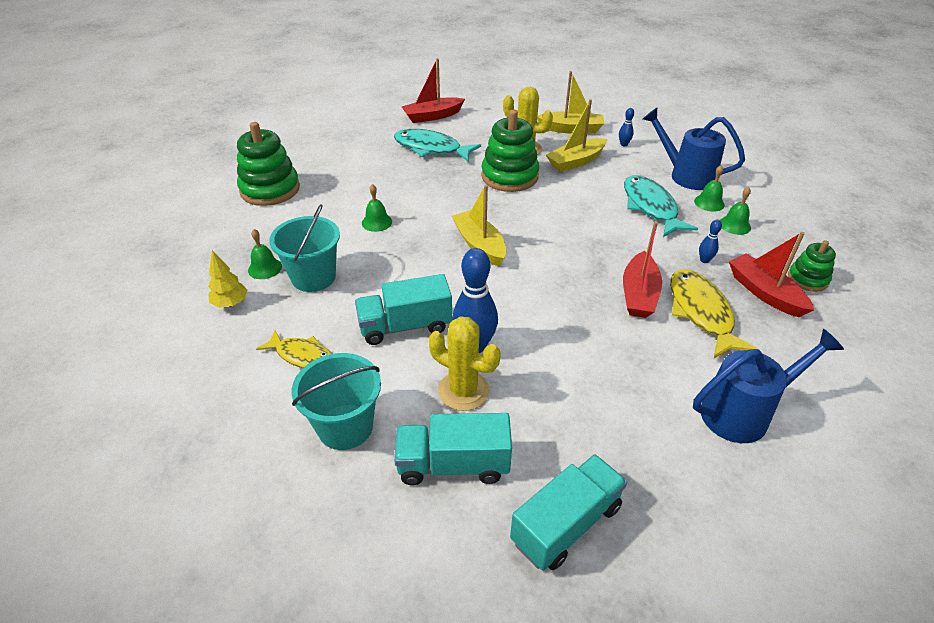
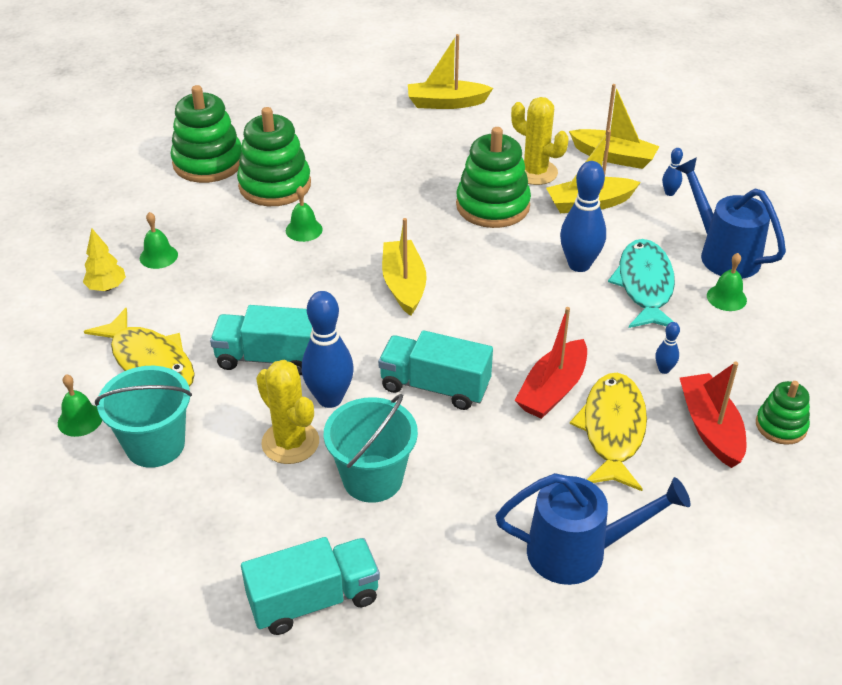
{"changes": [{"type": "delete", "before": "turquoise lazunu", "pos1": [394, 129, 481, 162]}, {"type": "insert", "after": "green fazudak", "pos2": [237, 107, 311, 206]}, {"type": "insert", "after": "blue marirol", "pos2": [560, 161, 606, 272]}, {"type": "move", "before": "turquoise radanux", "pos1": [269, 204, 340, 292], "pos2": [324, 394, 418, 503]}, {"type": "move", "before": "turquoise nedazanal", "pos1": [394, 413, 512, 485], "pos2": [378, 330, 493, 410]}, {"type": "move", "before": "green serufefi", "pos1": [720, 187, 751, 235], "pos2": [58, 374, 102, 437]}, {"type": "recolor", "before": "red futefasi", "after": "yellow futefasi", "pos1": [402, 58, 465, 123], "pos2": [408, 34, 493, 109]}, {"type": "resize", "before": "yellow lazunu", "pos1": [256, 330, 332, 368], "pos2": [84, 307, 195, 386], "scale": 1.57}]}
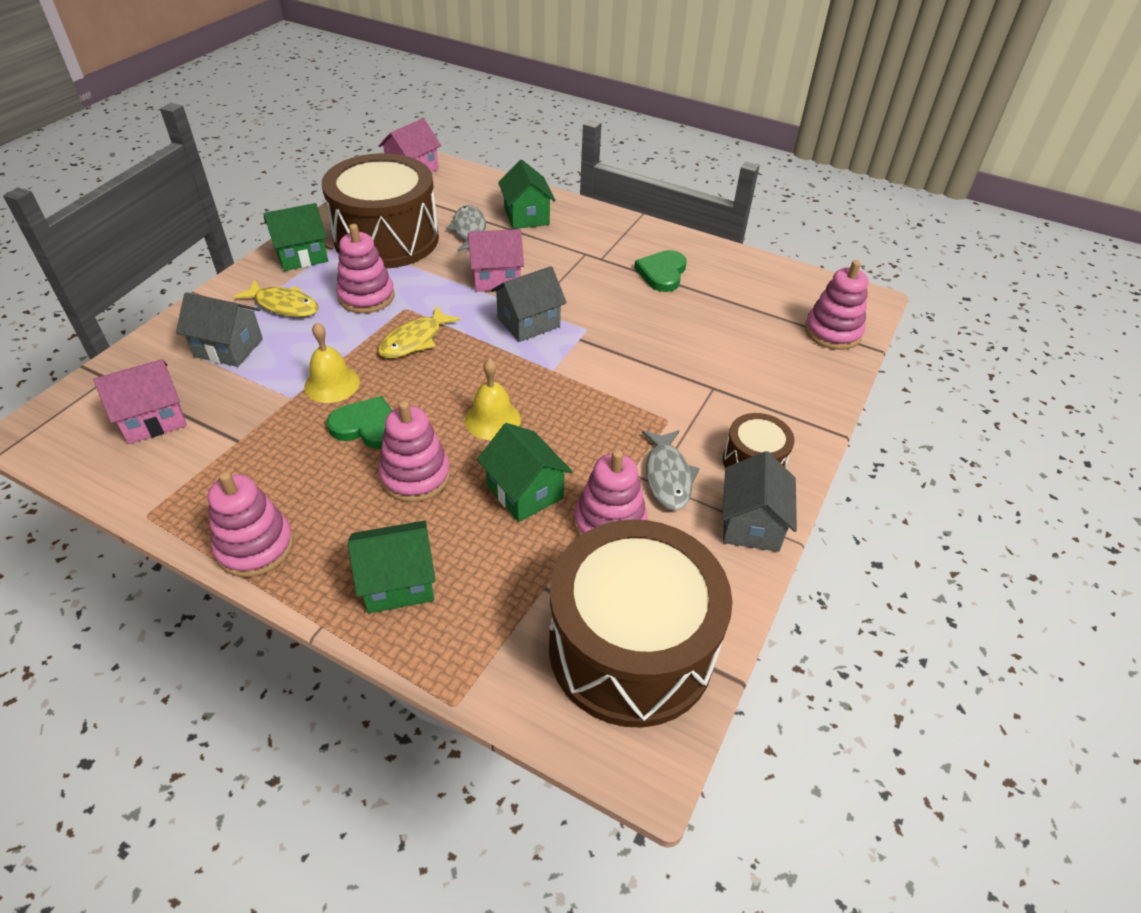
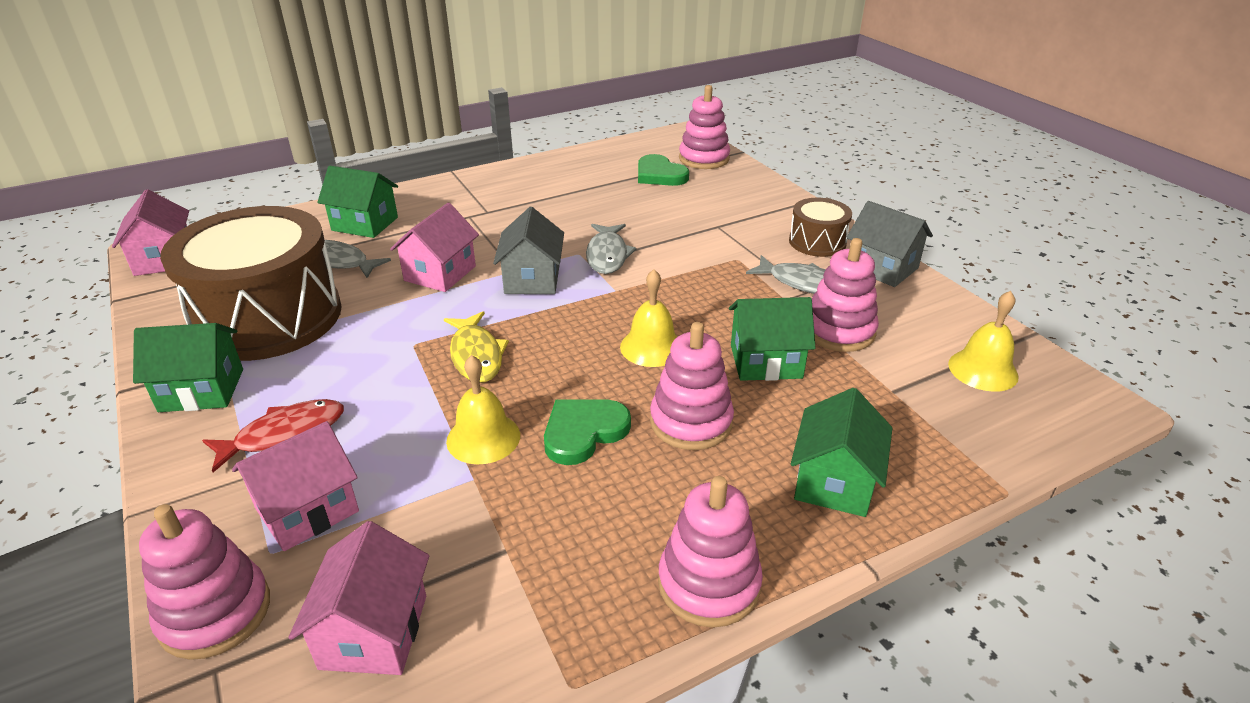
{"changes": [{"type": "insert", "after": "grey lazunu", "pos2": [586, 224, 636, 274]}, {"type": "move", "before": "pink fazudak", "pos1": [336, 224, 394, 313], "pos2": [139, 504, 270, 660]}, {"type": "move", "before": "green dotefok", "pos1": [634, 250, 687, 292], "pos2": [638, 154, 689, 186]}, {"type": "replace", "before": "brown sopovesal", "after": "yellow serufefi", "pos1": [549, 519, 732, 728], "pos2": [948, 291, 1019, 392]}, {"type": "recolor", "before": "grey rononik", "after": "pink rononik", "pos1": [176, 292, 263, 367], "pos2": [232, 421, 359, 551]}, {"type": "recolor", "before": "yellow lazunu", "after": "red lazunu", "pos1": [233, 280, 319, 317], "pos2": [202, 399, 344, 472]}, {"type": "rotate", "before": "green rononik", "pos1": [264, 203, 328, 271], "pos2": [133, 323, 243, 412], "turn": 75}]}
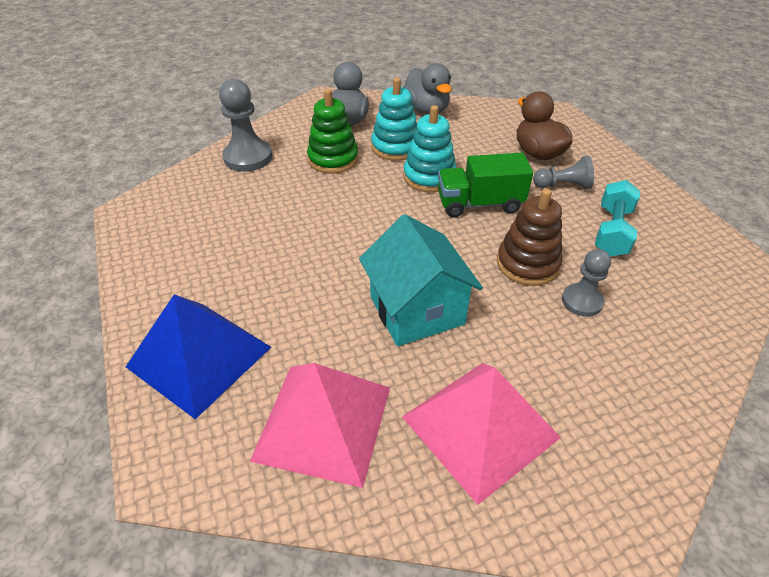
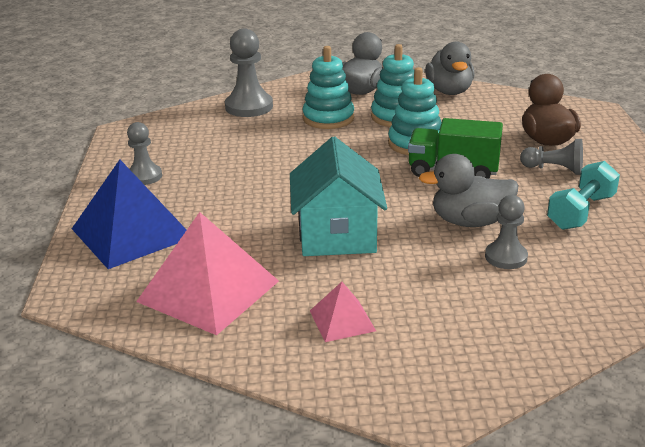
{"changes": [{"type": "insert", "after": "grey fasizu", "pos2": [127, 122, 162, 185]}, {"type": "replace", "before": "brown fazudak", "after": "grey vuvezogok", "pos1": [497, 188, 562, 286], "pos2": [419, 154, 518, 227]}, {"type": "recolor", "before": "green fazudak", "after": "turquoise fazudak", "pos1": [307, 89, 358, 174], "pos2": [302, 46, 354, 129]}, {"type": "resize", "before": "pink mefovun", "pos1": [402, 363, 561, 505], "pos2": [310, 282, 376, 342], "scale": 0.49}]}
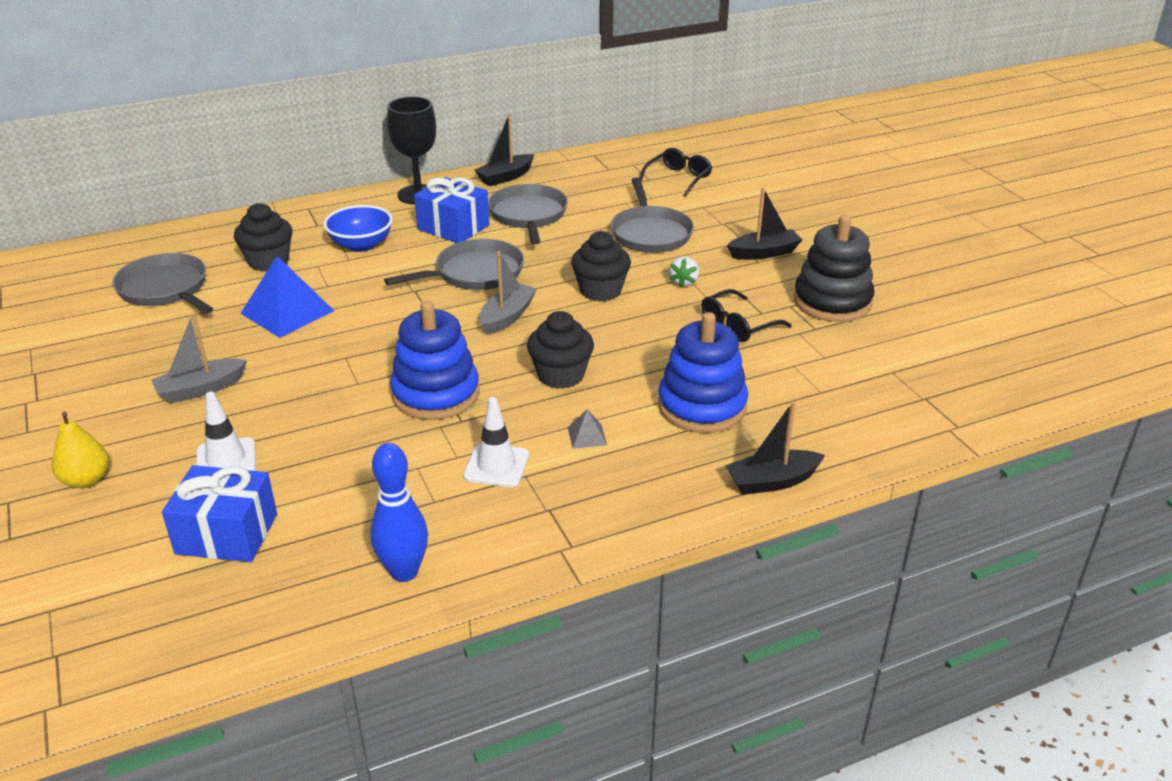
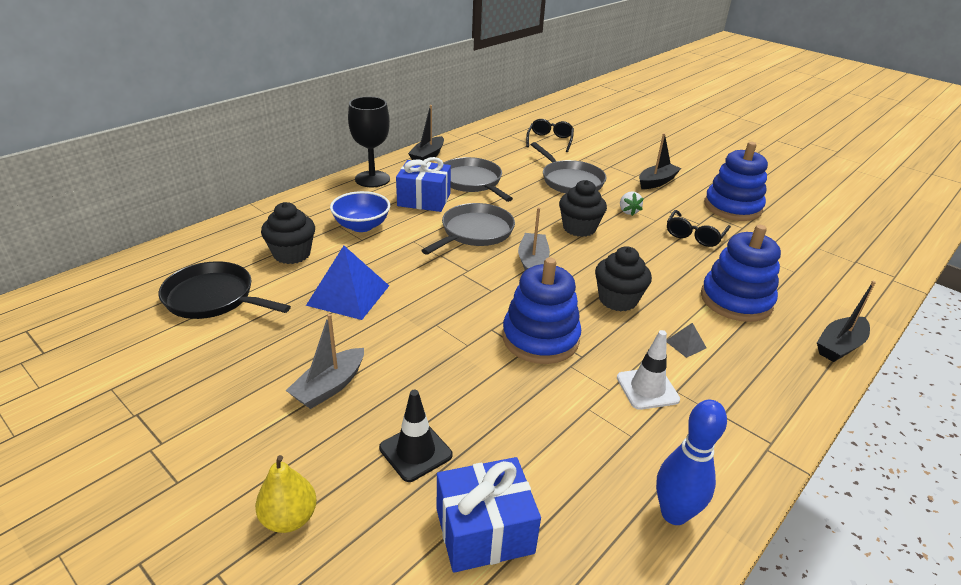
{"changes": [{"type": "recolor", "before": "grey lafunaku", "after": "black lafunaku", "pos1": [112, 253, 213, 314], "pos2": [159, 261, 291, 319]}, {"type": "recolor", "before": "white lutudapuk", "after": "black lutudapuk", "pos1": [196, 392, 256, 471], "pos2": [379, 390, 452, 482]}, {"type": "recolor", "before": "black fazudak", "after": "blue fazudak", "pos1": [794, 215, 874, 322], "pos2": [704, 142, 768, 221]}]}
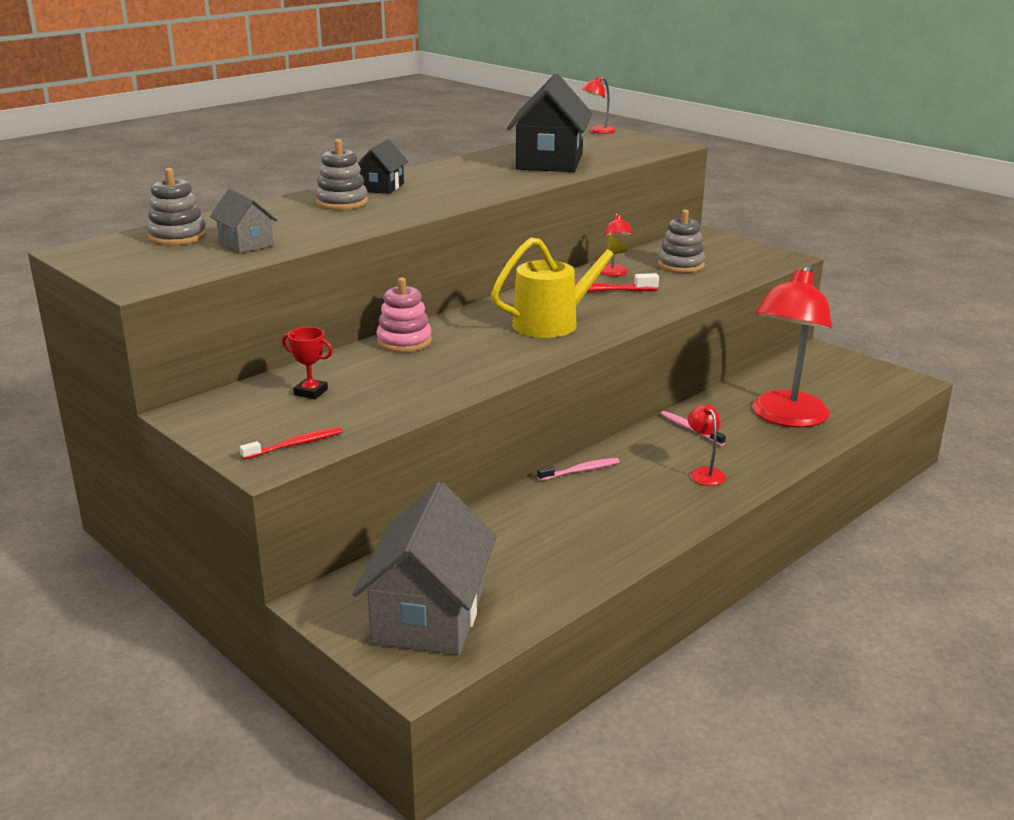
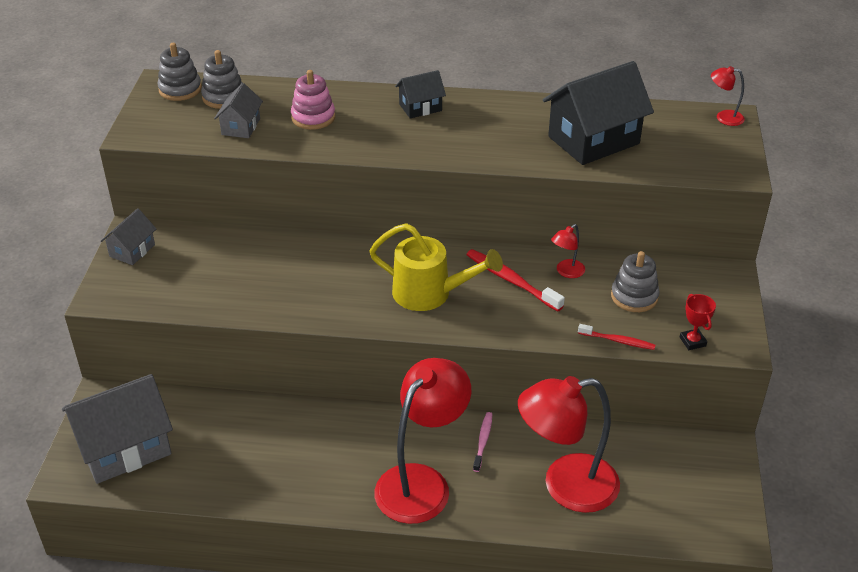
{"changes": [{"type": "delete", "before": "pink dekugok", "pos1": [537, 458, 620, 481]}, {"type": "insert", "after": "grey rononik", "pos2": [101, 208, 156, 265]}, {"type": "move", "before": "red dekugok", "pos1": [240, 427, 342, 460], "pos2": [578, 324, 655, 350]}, {"type": "move", "before": "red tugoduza", "pos1": [282, 327, 333, 399], "pos2": [680, 294, 716, 350]}, {"type": "move", "before": "grey fazudak", "pos1": [315, 139, 368, 210], "pos2": [158, 43, 202, 101]}, {"type": "move", "before": "pink fazudak", "pos1": [376, 277, 432, 352], "pos2": [291, 70, 335, 130]}, {"type": "resize", "before": "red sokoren", "pos1": [688, 405, 726, 486], "pos2": [374, 358, 471, 524], "scale": 2.38}]}
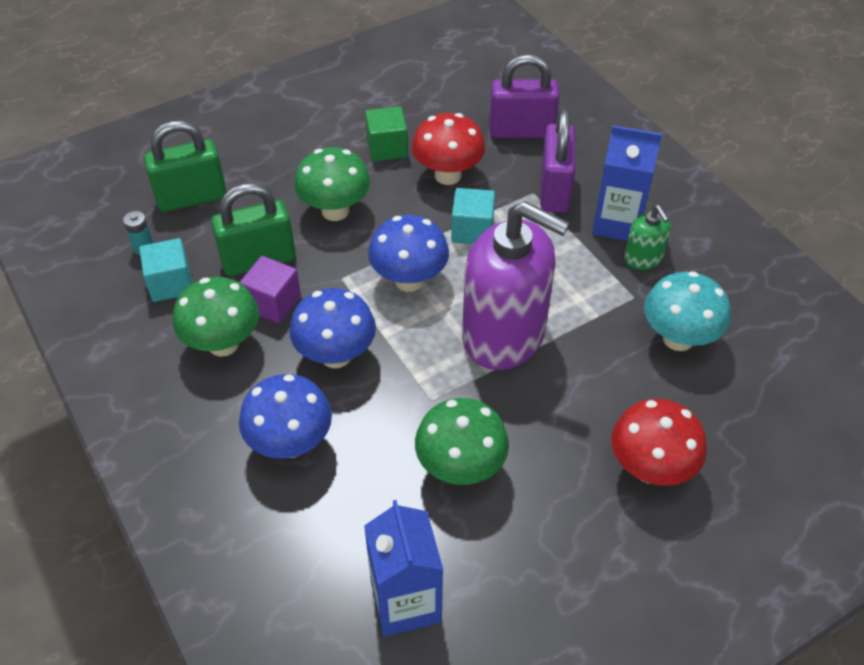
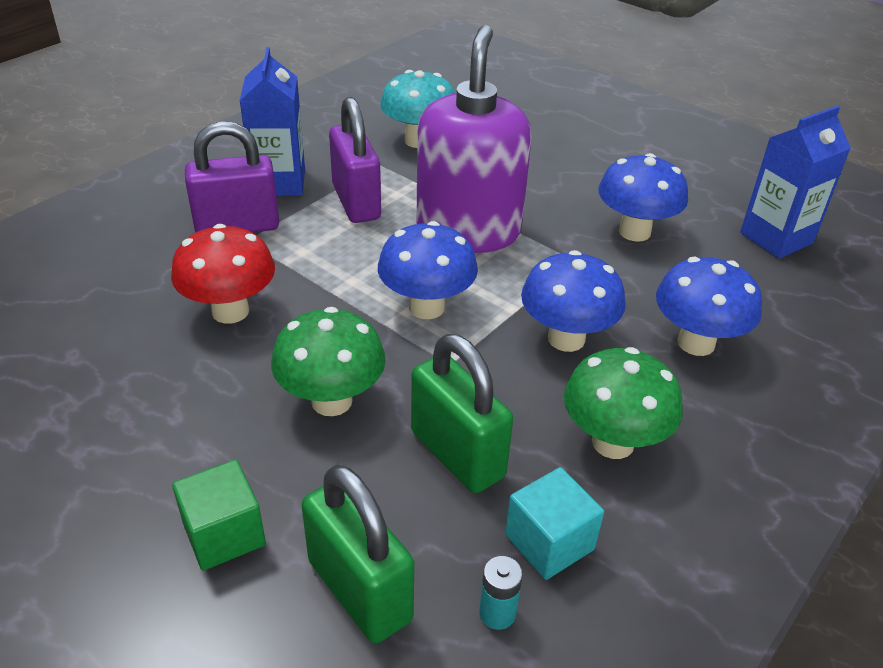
{"changes": [{"type": "delete", "before": "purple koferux", "pos1": [239, 256, 301, 323]}, {"type": "delete", "before": "turquoise koferux", "pos1": [451, 188, 495, 244]}, {"type": "delete", "before": "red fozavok", "pos1": [611, 399, 707, 486]}, {"type": "delete", "before": "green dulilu", "pos1": [624, 205, 671, 270]}, {"type": "move", "before": "green koferux", "pos1": [365, 106, 408, 161], "pos2": [172, 460, 266, 571]}, {"type": "move", "before": "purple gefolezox", "pos1": [489, 54, 560, 138], "pos2": [329, 97, 381, 223]}, {"type": "recolor", "before": "green fozavok", "after": "blue fozavok", "pos1": [415, 398, 509, 485], "pos2": [598, 153, 688, 241]}]}
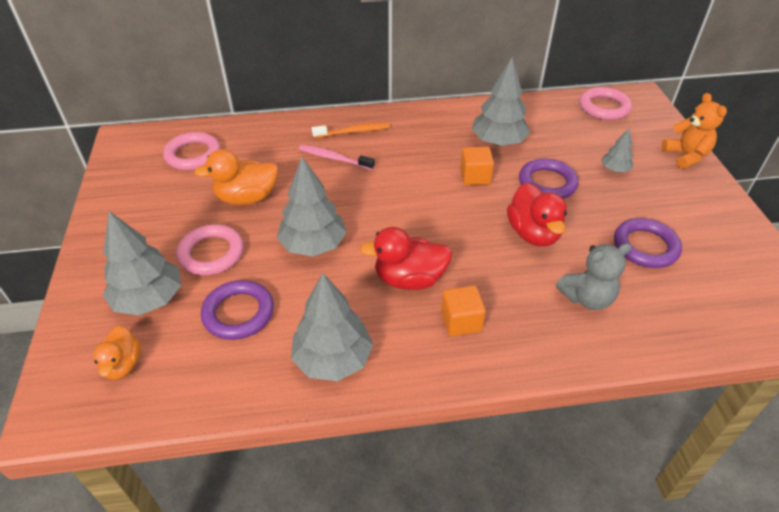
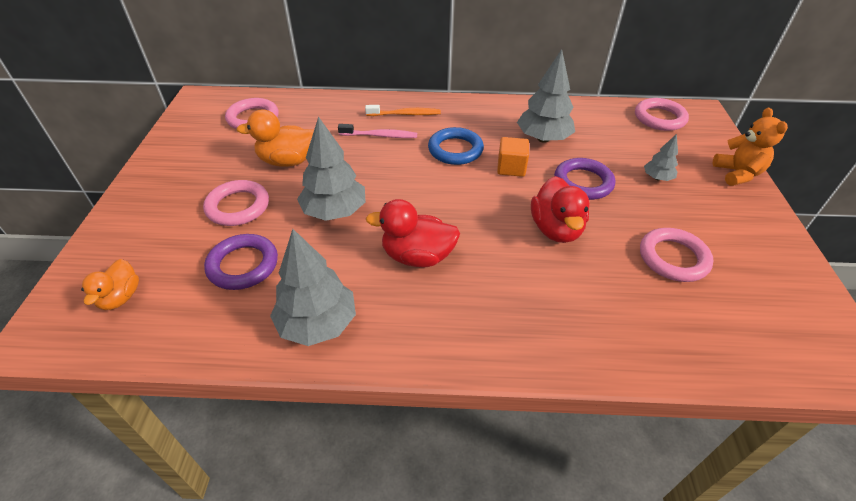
{"changes": [{"type": "delete", "before": "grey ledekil", "pos1": [103, 211, 181, 315]}, {"type": "delete", "before": "orange koferux", "pos1": [441, 285, 486, 336]}, {"type": "delete", "before": "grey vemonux", "pos1": [556, 243, 631, 310]}, {"type": "insert", "after": "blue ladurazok", "pos2": [428, 127, 484, 165]}, {"type": "recolor", "before": "purple ladurazok", "after": "pink ladurazok", "pos1": [614, 218, 682, 268], "pos2": [640, 228, 714, 282]}, {"type": "rotate", "before": "pink dekugok", "pos1": [299, 145, 375, 170], "pos2": [338, 124, 417, 138], "turn": 150}]}
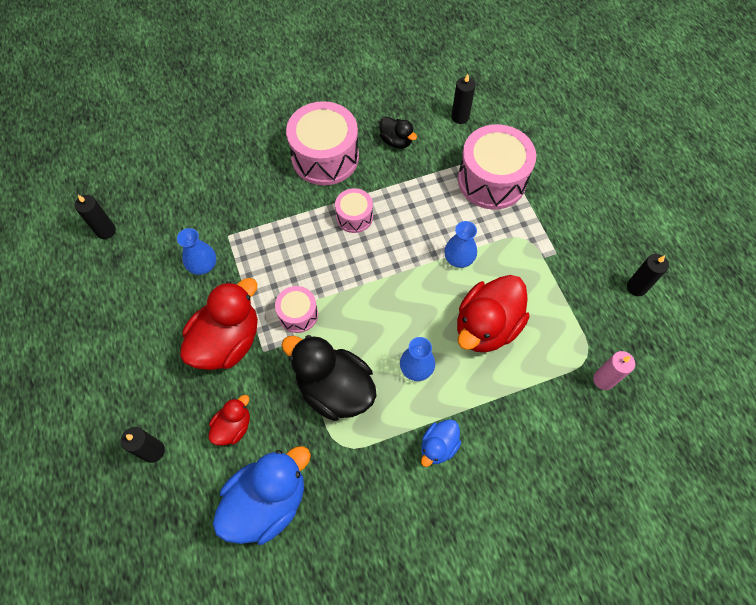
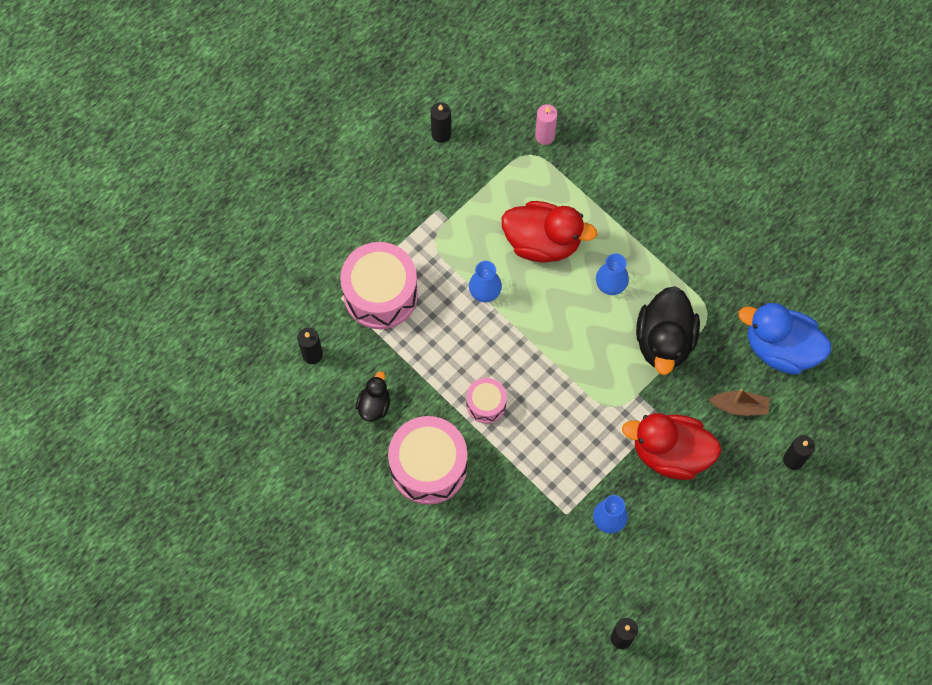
{"changes": [{"type": "delete", "before": "pink sopovesal", "pos1": [275, 286, 318, 333]}, {"type": "delete", "before": "blue vuvezogok", "pos1": [421, 419, 461, 467]}, {"type": "replace", "before": "red vuvezogok", "after": "brown futefasi", "pos1": [209, 395, 250, 445], "pos2": [709, 389, 769, 416]}]}
